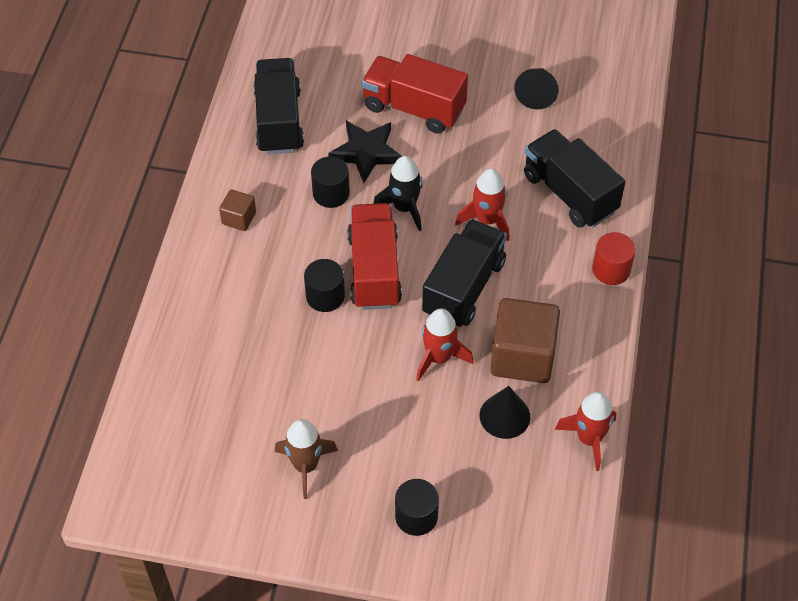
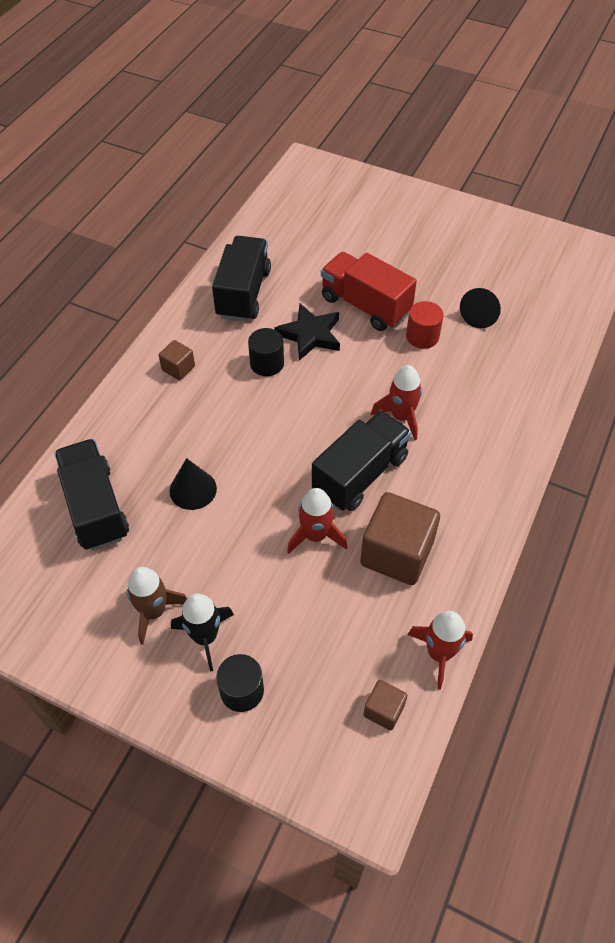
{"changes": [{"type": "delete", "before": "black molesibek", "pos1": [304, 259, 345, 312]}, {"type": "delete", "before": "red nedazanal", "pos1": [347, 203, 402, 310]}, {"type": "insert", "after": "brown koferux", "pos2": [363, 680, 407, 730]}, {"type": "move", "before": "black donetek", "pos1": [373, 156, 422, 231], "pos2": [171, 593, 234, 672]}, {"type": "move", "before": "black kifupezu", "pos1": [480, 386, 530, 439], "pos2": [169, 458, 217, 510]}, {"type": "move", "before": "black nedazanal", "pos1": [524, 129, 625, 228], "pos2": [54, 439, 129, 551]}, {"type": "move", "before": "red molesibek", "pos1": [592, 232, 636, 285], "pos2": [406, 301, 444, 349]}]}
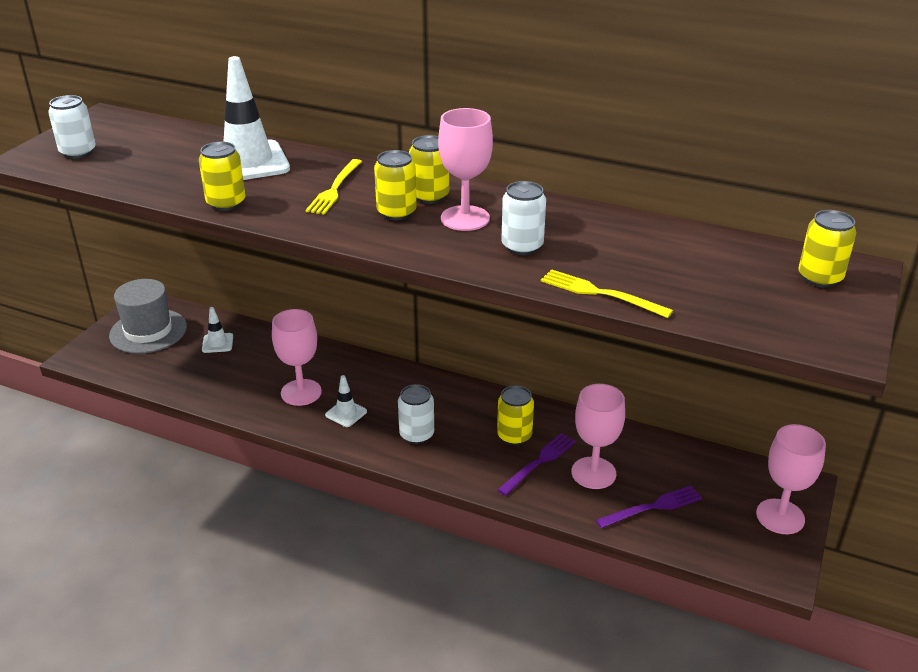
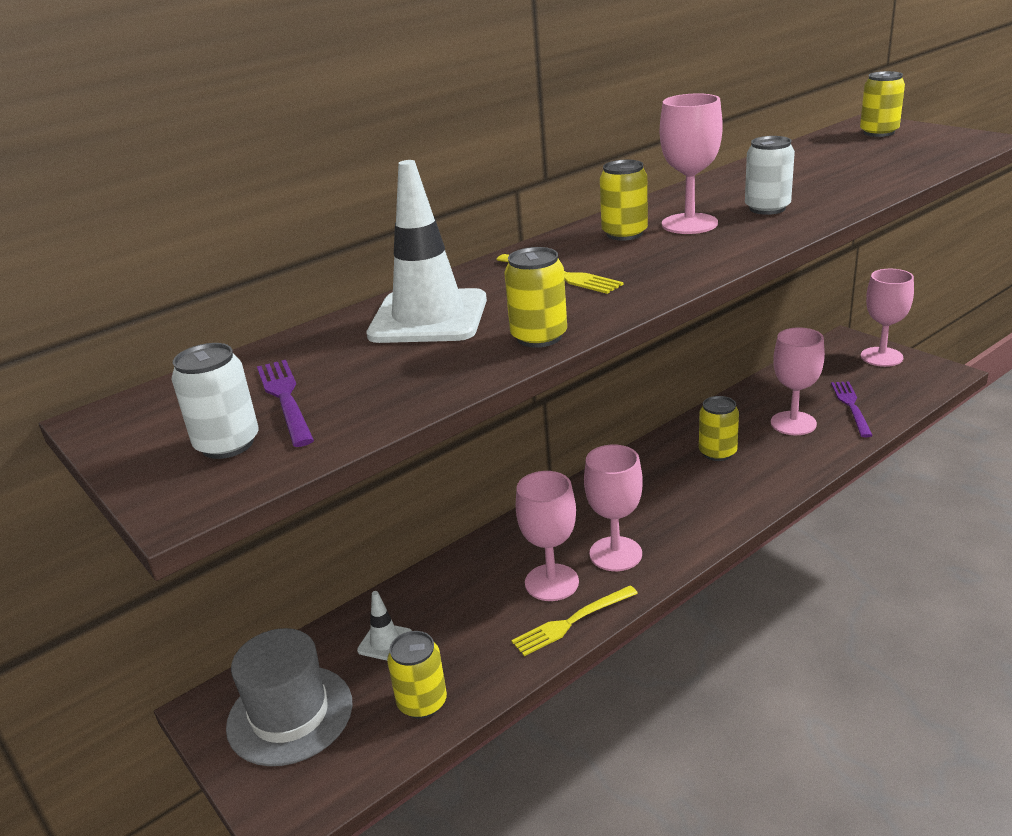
{"changes": [{"type": "delete", "before": "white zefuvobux", "pos1": [398, 384, 434, 444]}, {"type": "move", "before": "yellow zefuvobux", "pos1": [374, 150, 417, 220], "pos2": [387, 631, 447, 719]}, {"type": "move", "before": "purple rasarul", "pos1": [498, 433, 576, 496], "pos2": [257, 360, 314, 447]}, {"type": "move", "before": "yellow rasarul", "pos1": [541, 269, 673, 318], "pos2": [511, 586, 638, 656]}, {"type": "replace", "before": "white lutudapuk", "after": "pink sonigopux", "pos1": [325, 375, 367, 427], "pos2": [584, 445, 643, 571]}]}
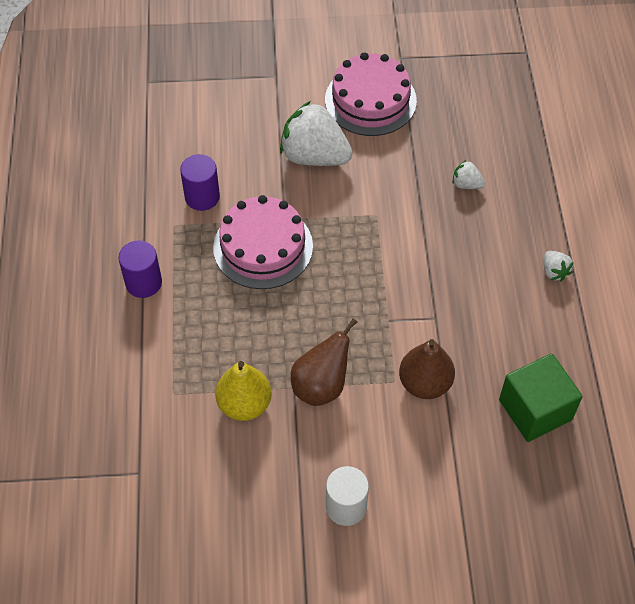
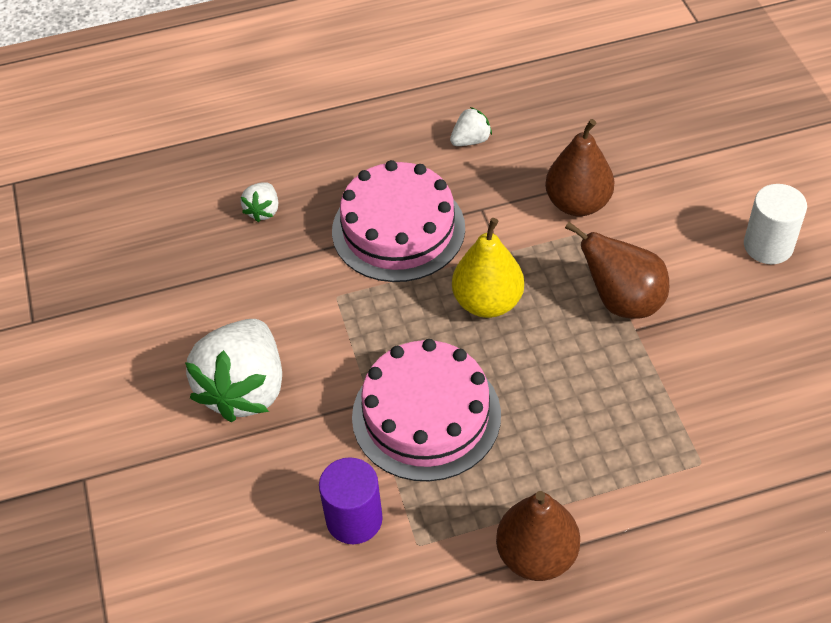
{"changes": [{"type": "delete", "before": "green koferux", "pos1": [499, 353, 583, 442]}, {"type": "move", "before": "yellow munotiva", "pos1": [215, 361, 272, 421], "pos2": [452, 218, 524, 318]}, {"type": "move", "before": "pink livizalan", "pos1": [325, 52, 417, 136], "pos2": [332, 160, 465, 282]}, {"type": "move", "before": "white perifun", "pos1": [544, 251, 573, 281], "pos2": [450, 107, 492, 146]}, {"type": "replace", "before": "purple molesibek", "after": "brown munotiva", "pos1": [118, 240, 162, 298], "pos2": [496, 491, 580, 581]}]}
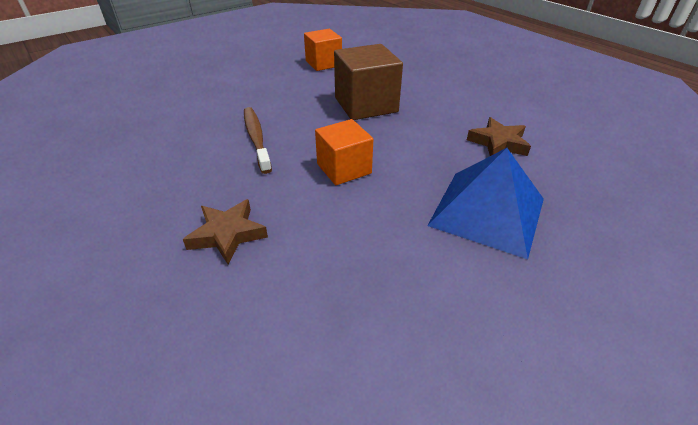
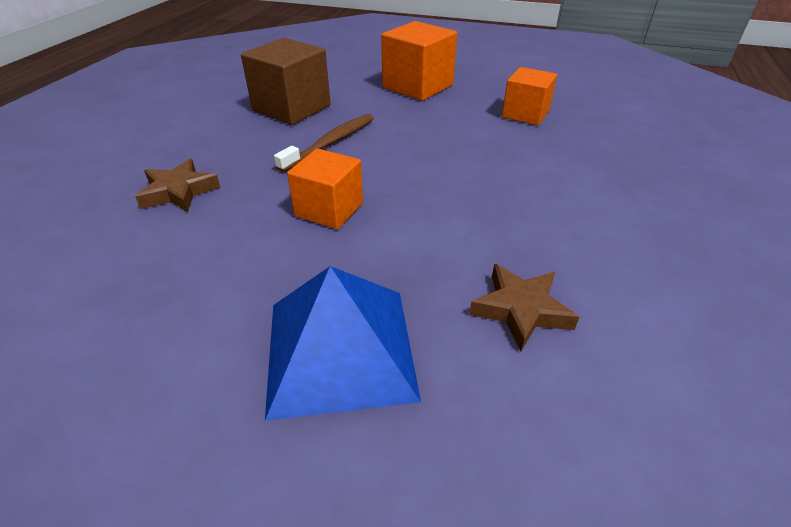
{"changes": [{"type": "insert", "after": "orange koferux", "pos2": [381, 21, 457, 101]}, {"type": "move", "before": "brown koferux", "pos1": [334, 44, 403, 120], "pos2": [241, 38, 331, 125]}]}
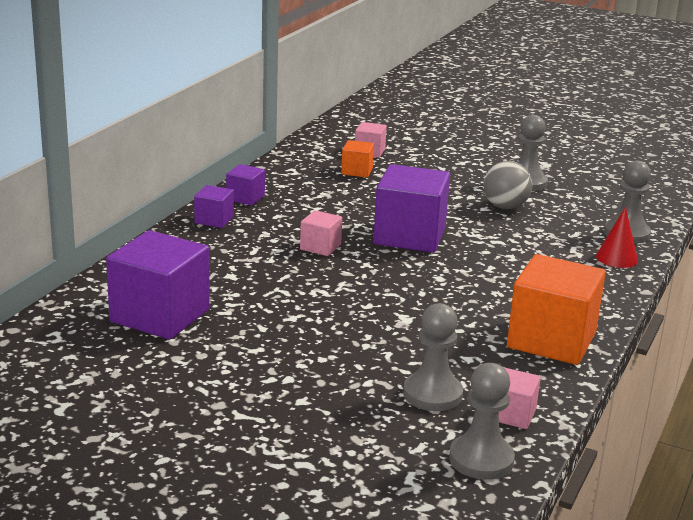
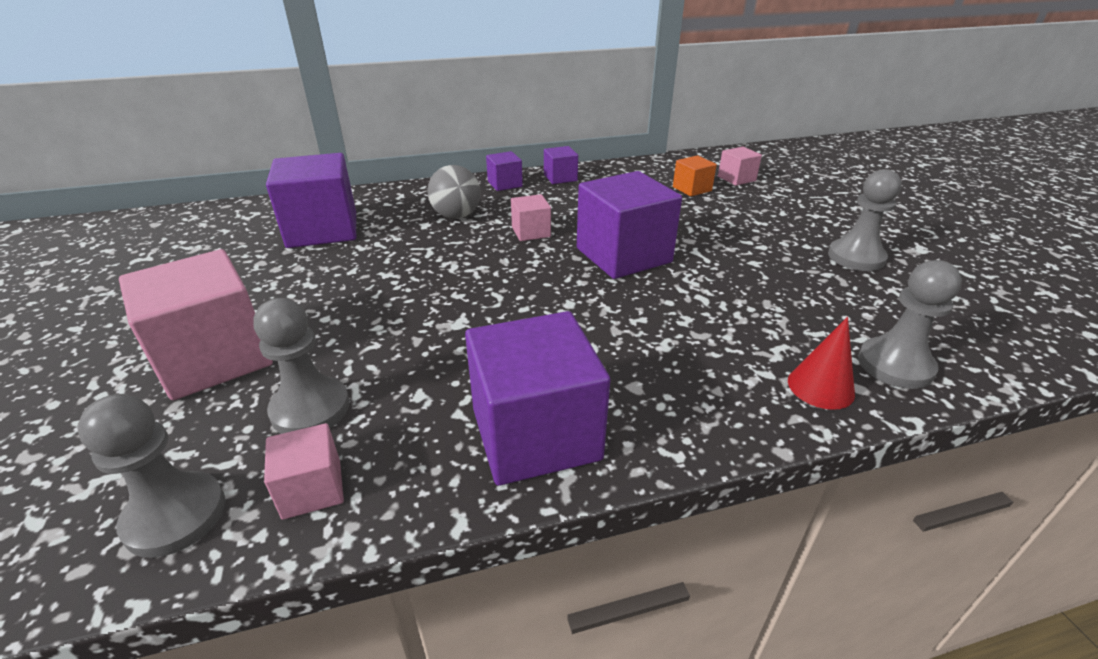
{"changes": [{"type": "insert", "after": "pink koferux", "pos2": [119, 249, 273, 400]}, {"type": "move", "before": "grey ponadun", "pos1": [484, 161, 532, 209], "pos2": [427, 165, 481, 219]}, {"type": "recolor", "before": "orange koferux", "after": "purple koferux", "pos1": [507, 254, 606, 365], "pos2": [465, 311, 610, 486]}]}
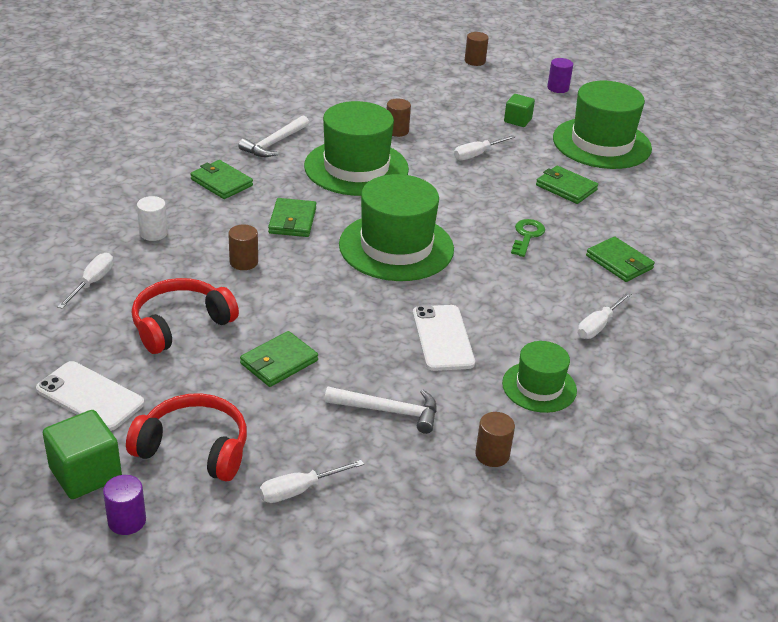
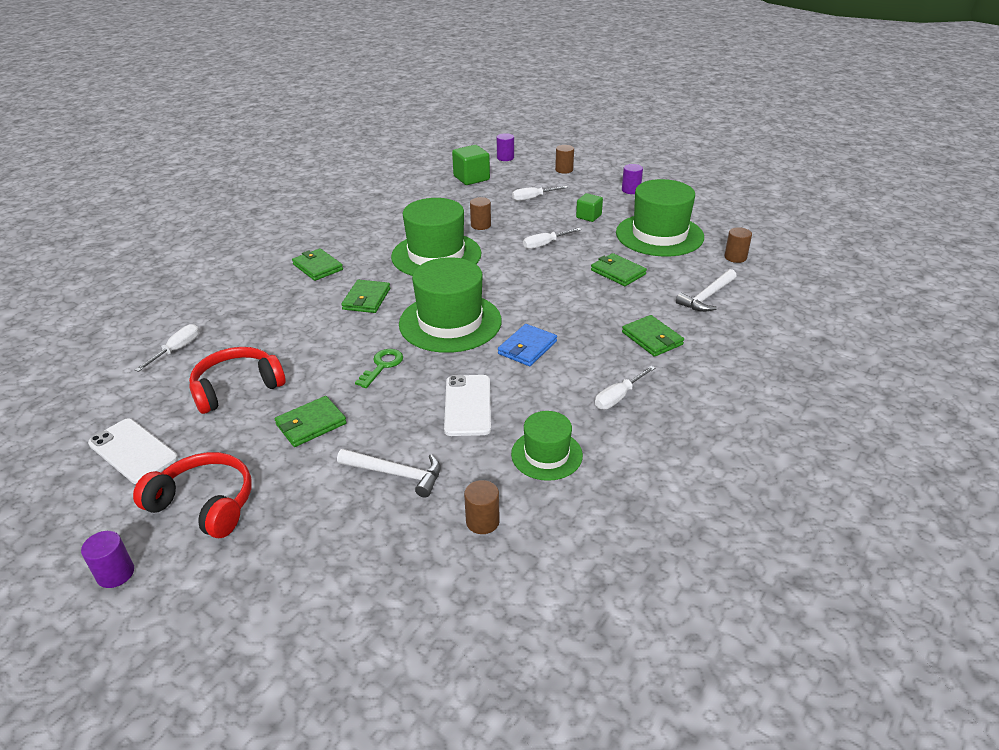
{"changes": [{"type": "delete", "before": "white molesibek", "pos1": [137, 196, 168, 241]}, {"type": "insert", "after": "purple molesibek", "pos2": [497, 133, 514, 161]}, {"type": "insert", "after": "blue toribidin", "pos2": [498, 324, 557, 366]}, {"type": "move", "before": "green koferux", "pos1": [43, 410, 122, 499], "pos2": [452, 145, 490, 185]}, {"type": "move", "before": "brown molesibek", "pos1": [228, 225, 258, 270], "pos2": [724, 227, 752, 263]}, {"type": "move", "before": "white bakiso", "pos1": [238, 115, 309, 157], "pos2": [676, 269, 736, 312]}, {"type": "move", "before": "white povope", "pos1": [259, 460, 364, 503], "pos2": [512, 186, 568, 201]}, {"type": "move", "before": "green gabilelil", "pos1": [511, 219, 545, 257], "pos2": [355, 349, 403, 388]}]}
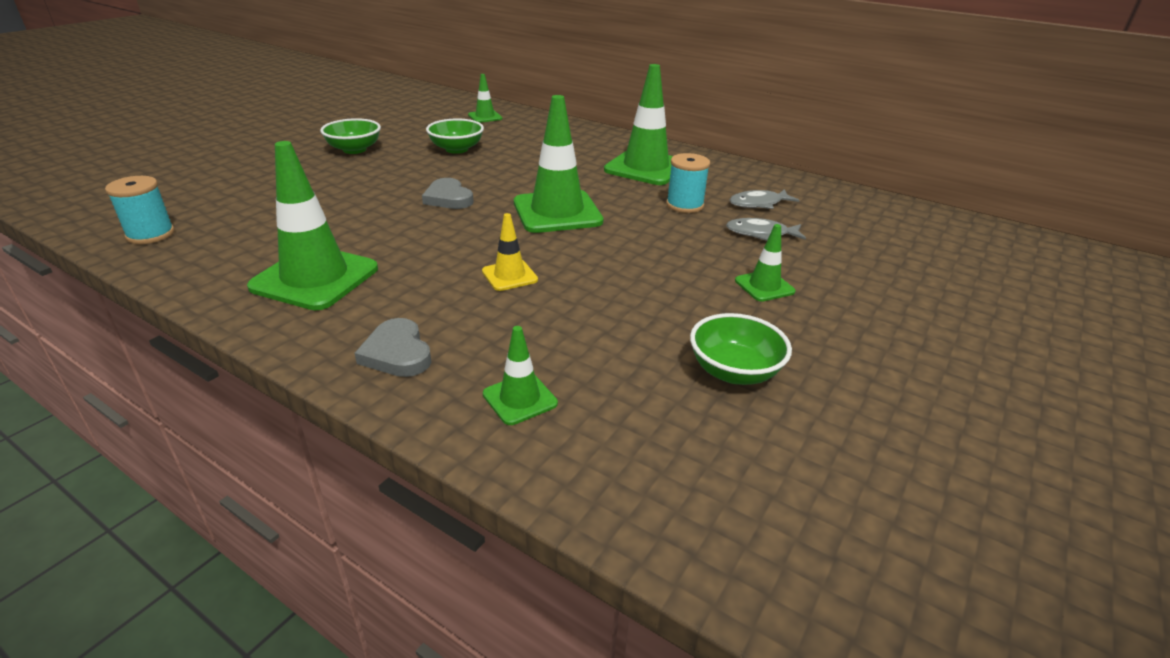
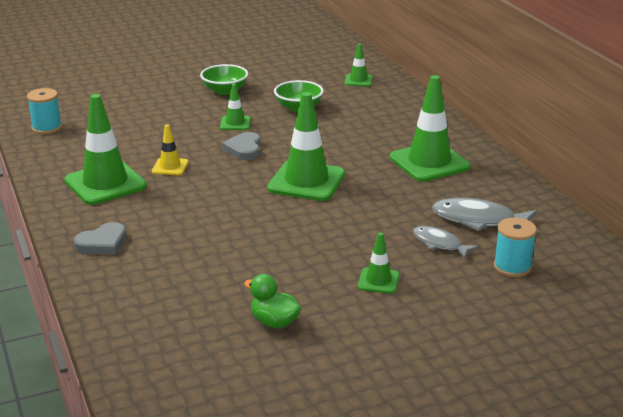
{"changes": [{"type": "move", "before": "yellow lutudapuk", "pos1": [482, 213, 538, 291], "pos2": [152, 125, 188, 175]}, {"type": "move", "before": "green lutudapuk", "pos1": [483, 326, 558, 425], "pos2": [220, 84, 251, 130]}, {"type": "move", "before": "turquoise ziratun", "pos1": [666, 153, 710, 213], "pos2": [494, 217, 537, 277]}, {"type": "replace", "before": "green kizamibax", "after": "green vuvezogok", "pos1": [690, 313, 792, 385], "pos2": [244, 274, 301, 328]}, {"type": "rotate", "before": "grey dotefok", "pos1": [355, 318, 431, 377], "pos2": [74, 222, 126, 254], "turn": -135}, {"type": "resize", "before": "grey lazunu", "pos1": [730, 189, 799, 209], "pos2": [432, 197, 537, 232], "scale": 1.56}]}
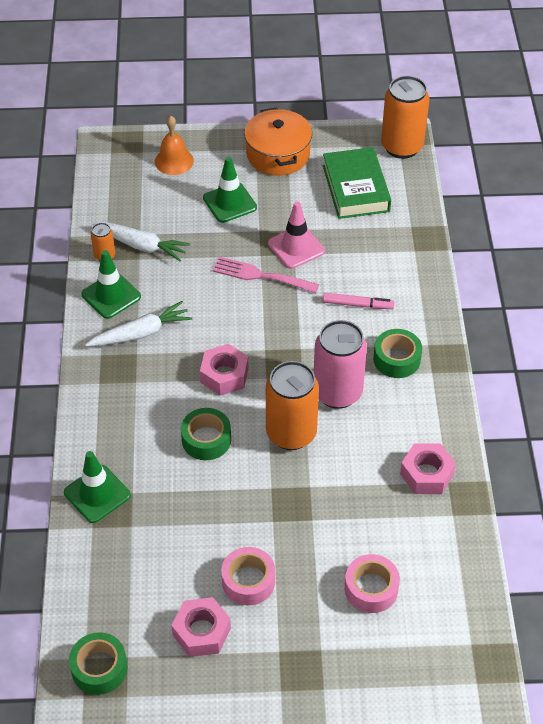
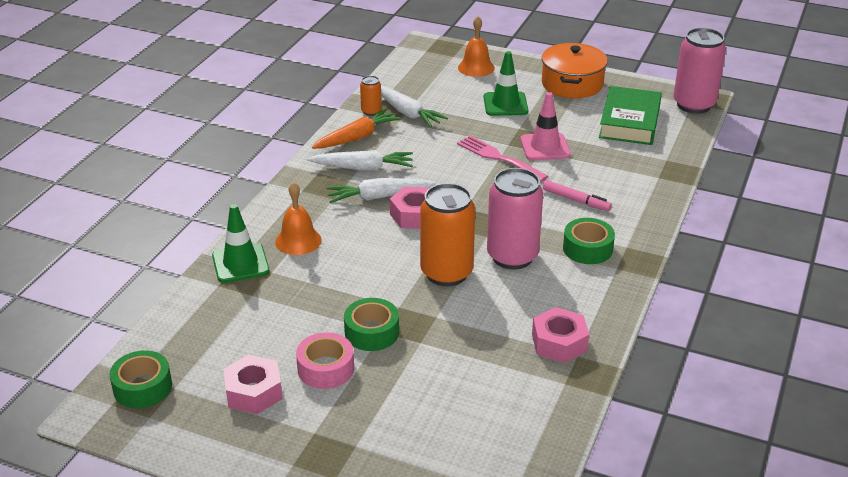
{"changes": [{"type": "delete", "before": "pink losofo", "pos1": [345, 554, 400, 613]}, {"type": "insert", "after": "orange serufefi", "pos2": [275, 182, 322, 255]}, {"type": "insert", "after": "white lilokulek", "pos2": [326, 178, 436, 203]}, {"type": "move", "before": "green losofo", "pos1": [181, 408, 231, 460], "pos2": [344, 298, 399, 351]}, {"type": "replace", "before": "green lutudapuk", "after": "orange lilokulek", "pos1": [81, 250, 141, 319], "pos2": [312, 109, 401, 149]}, {"type": "recolor", "before": "orange zefuvobux", "after": "pink zefuvobux", "pos1": [381, 76, 429, 159], "pos2": [673, 28, 726, 114]}]}
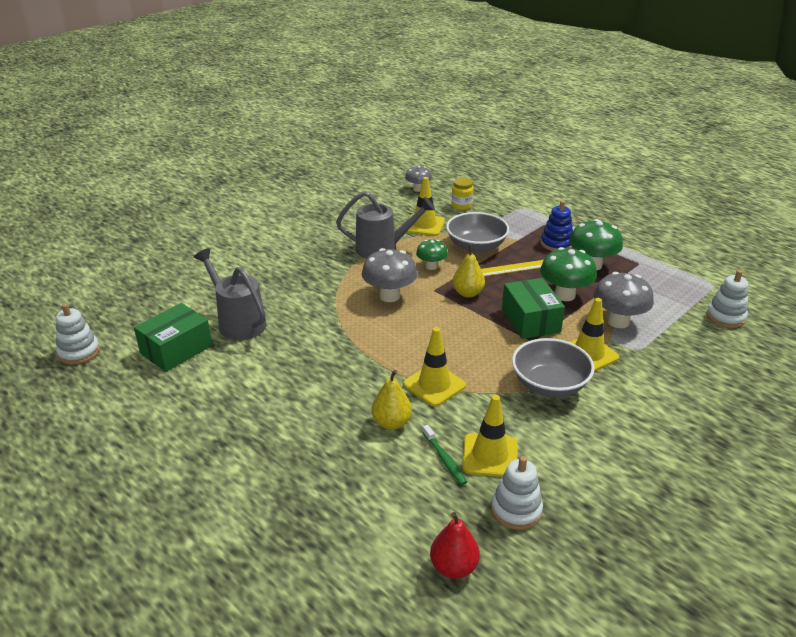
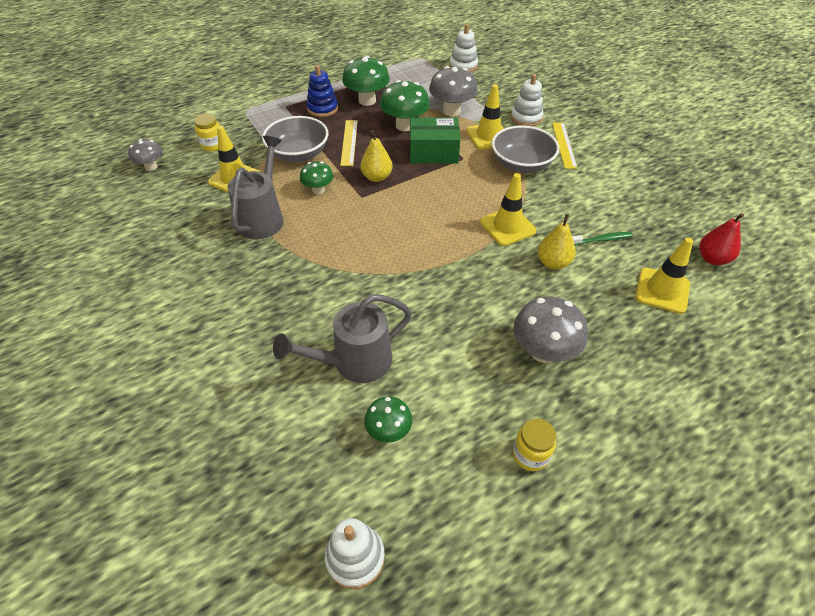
{"changes": [{"type": "insert", "after": "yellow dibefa", "pos2": [513, 419, 556, 471]}, {"type": "insert", "after": "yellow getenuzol", "pos2": [552, 123, 578, 169]}, {"type": "move", "before": "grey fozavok", "pos1": [362, 248, 418, 302], "pos2": [514, 296, 588, 363]}, {"type": "move", "before": "yellow lutudapuk", "pos1": [462, 395, 517, 477], "pos2": [635, 238, 693, 314]}, {"type": "move", "before": "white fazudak", "pos1": [491, 456, 543, 530], "pos2": [511, 74, 543, 126]}, {"type": "replace", "before": "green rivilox", "after": "green fozavok", "pos1": [134, 303, 212, 372], "pos2": [364, 396, 413, 442]}]}
